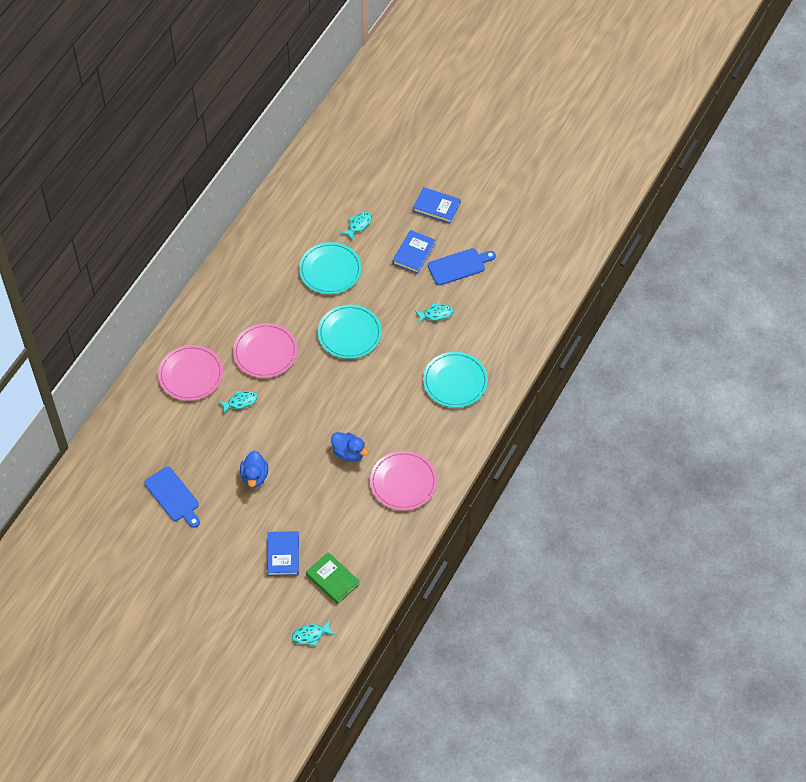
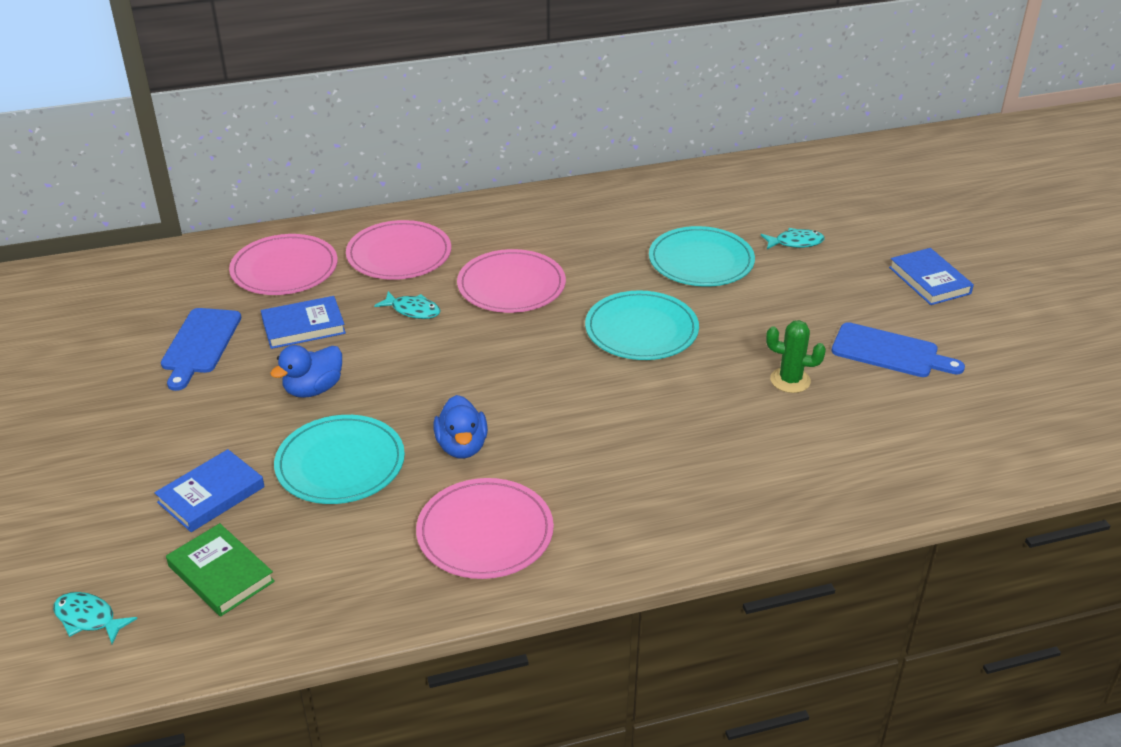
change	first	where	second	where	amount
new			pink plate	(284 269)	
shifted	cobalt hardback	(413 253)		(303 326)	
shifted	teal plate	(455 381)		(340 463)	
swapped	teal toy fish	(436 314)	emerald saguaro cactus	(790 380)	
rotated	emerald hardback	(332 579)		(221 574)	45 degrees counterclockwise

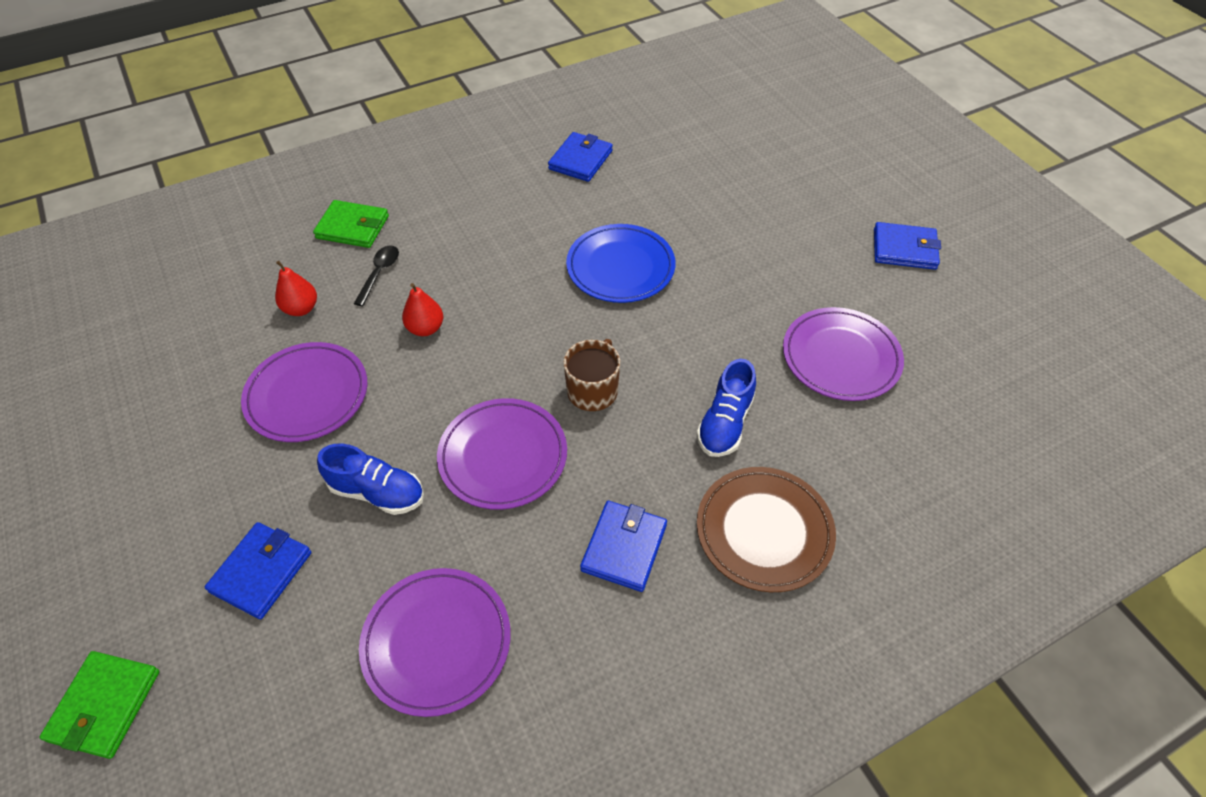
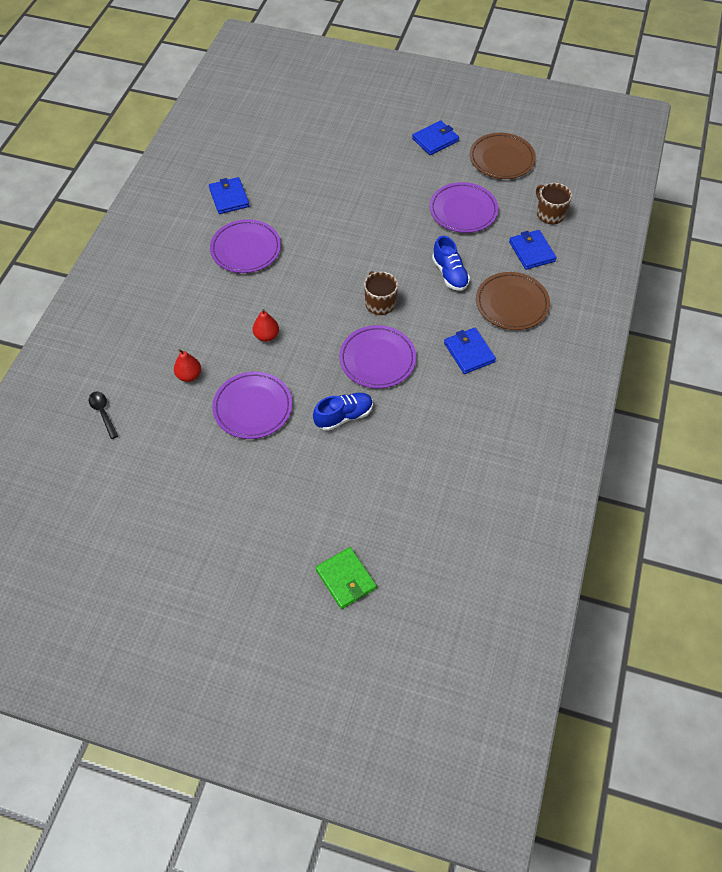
change	first	where	second	where	amount
gone	emerald billfold	(352 227)			
gone	cobalt plate	(620 267)			
new			russet plate	(501 159)	
new			russet coffee mug	(550 214)	
shifted	cobalt billfold	(261 572)		(531 251)	
shifted	black tablespoon	(379 273)		(103 412)	
shifted	violet plate	(437 642)		(246 249)	

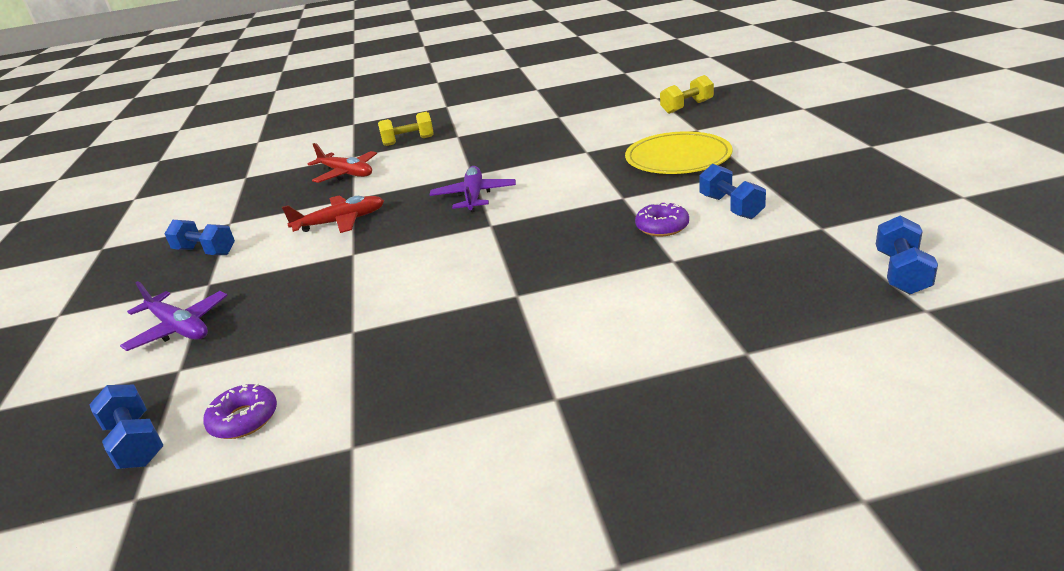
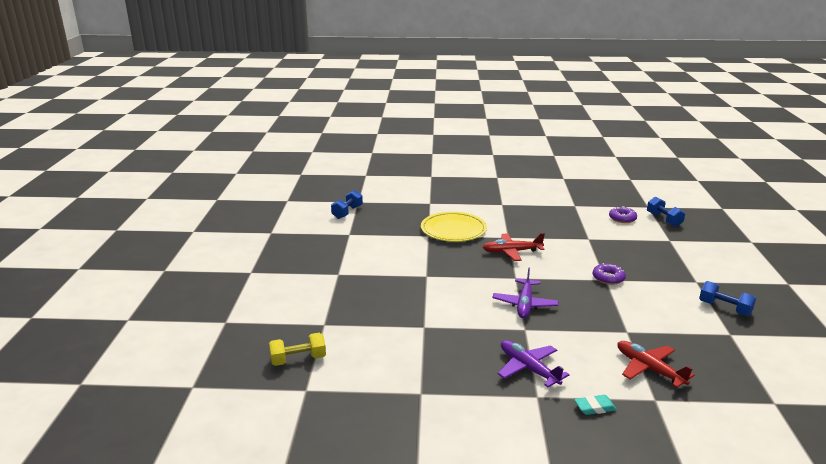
change	first	where	second	where	amount
gone	cobalt free weight	(730 207)			
shifted	violet toy plane	(179 328)		(528 368)	
shifted	red toy plane	(341 222)		(511 252)	
shifted	golden plate	(678 158)		(453 230)	
shifted	violet doughnut	(662 226)		(608 278)	
swapped	golden free weight	(408 141)	teal pencil eraser	(595 407)	

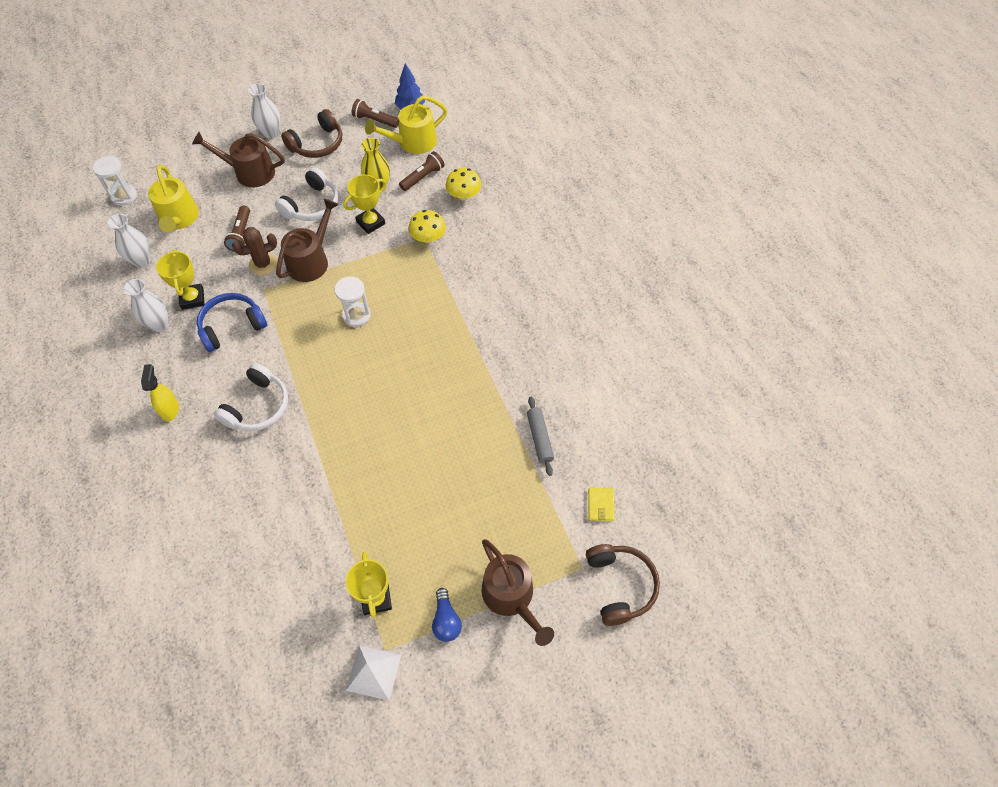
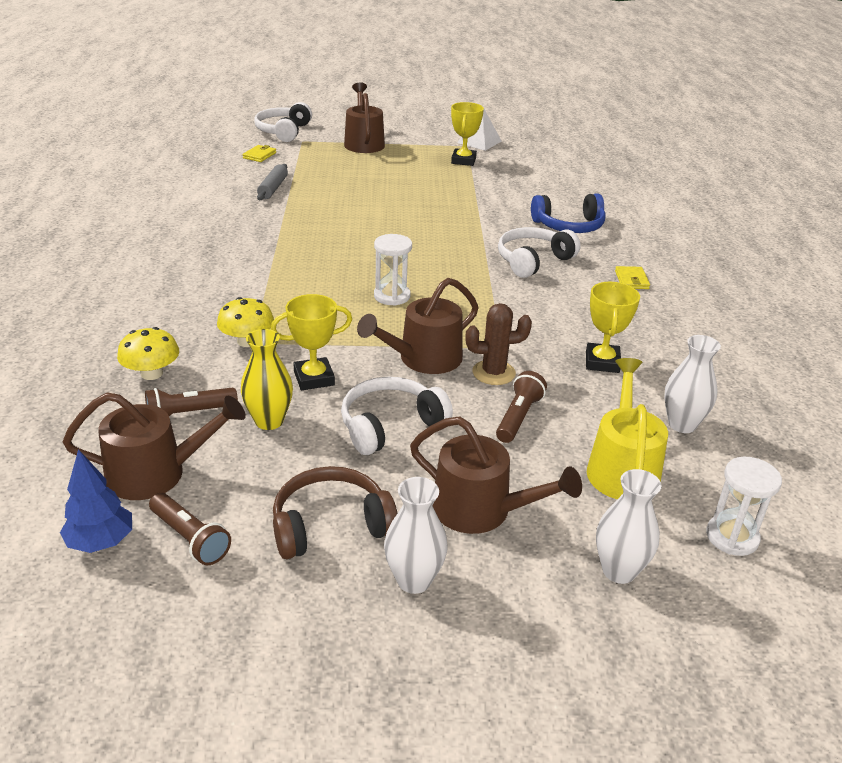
change	first	where	second	where	amount
gone	cobalt bulb	(446 620)			
shifted	white tall vase	(159 324)		(619 571)	
shifted	cobalt headset	(232 326)		(569 226)	
swapped	golden sprayer	(170 409)	golden billfold	(631 280)	
repainted	golden watering pot	(413 142)	russet watering pot	(155 473)	
repainted	russet headset	(619 585)	white headset	(284 131)	

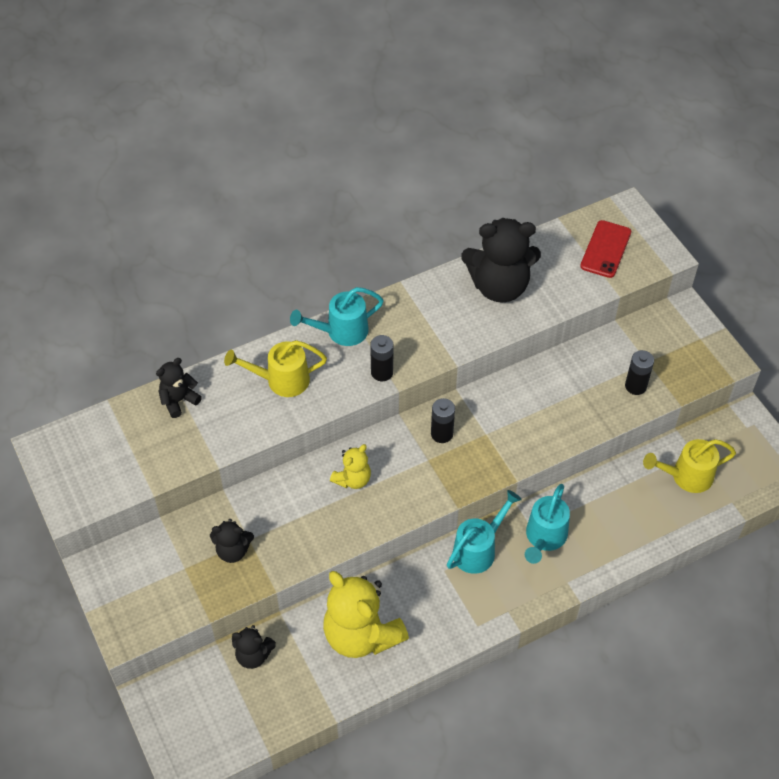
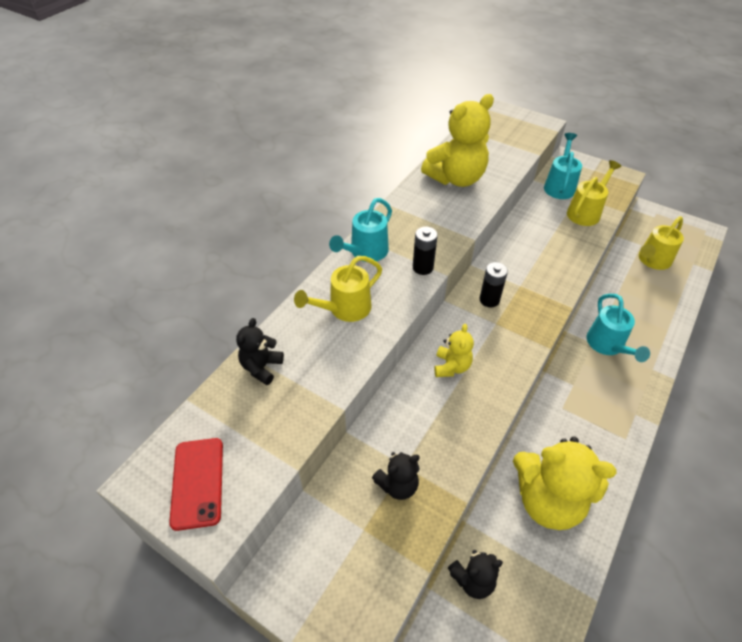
change	first	where	second	where	amount
shifted	teal watering pot	(478 549)		(559 186)	
shifted	red phone	(605 249)		(197 482)	
swapped	black battery	(635 386)	golden watering pot	(586 212)	
repainted	black teddy bear	(499 286)	golden teddy bear	(456 178)	

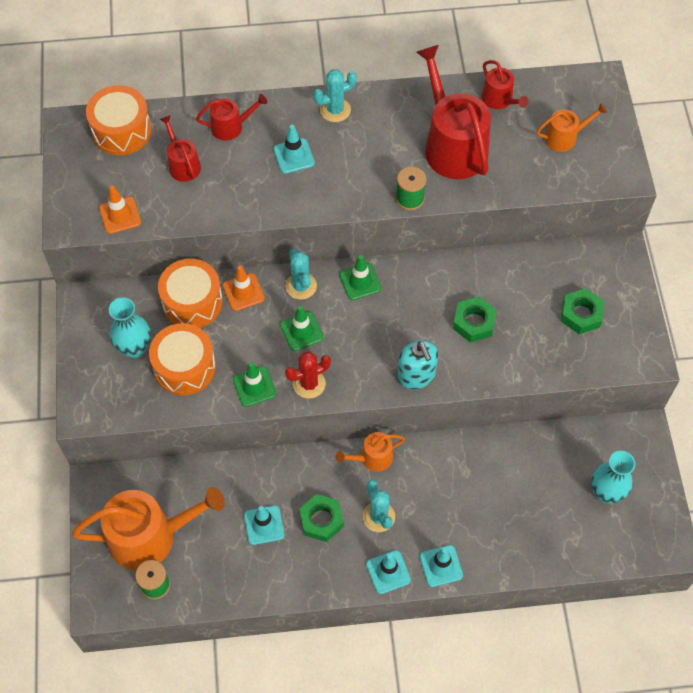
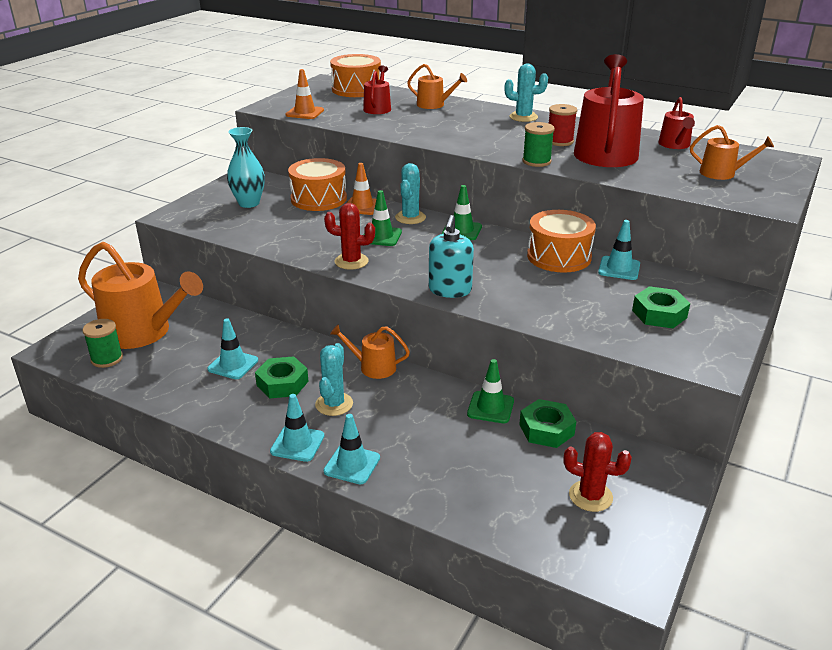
change	first	where	second	where	amount
new			red bobbin	(560 141)	
shifted	bright orange toy drum	(184 367)		(559 256)	
shifted	emerald road cone	(254 386)		(490 407)	
shifted	teal road cone	(294 156)		(619 268)	
shifted	emerald hexagon nut	(474 322)		(546 429)	
swapped	teal tall vase	(606 493)	red saguaro cactus	(590 496)	
repainted	red watering pot	(231 126)	bright orange watering pot	(434 105)	

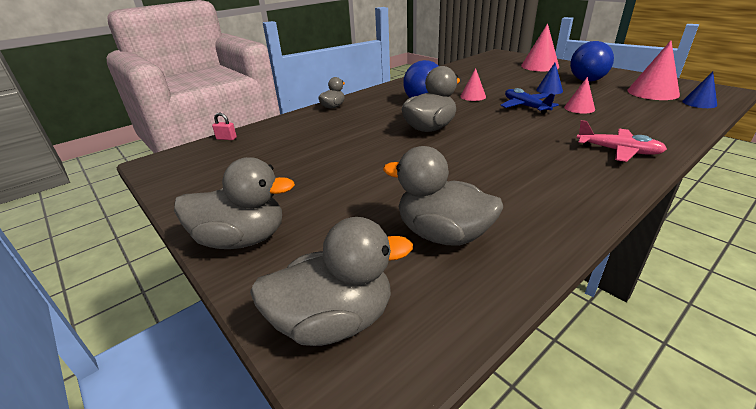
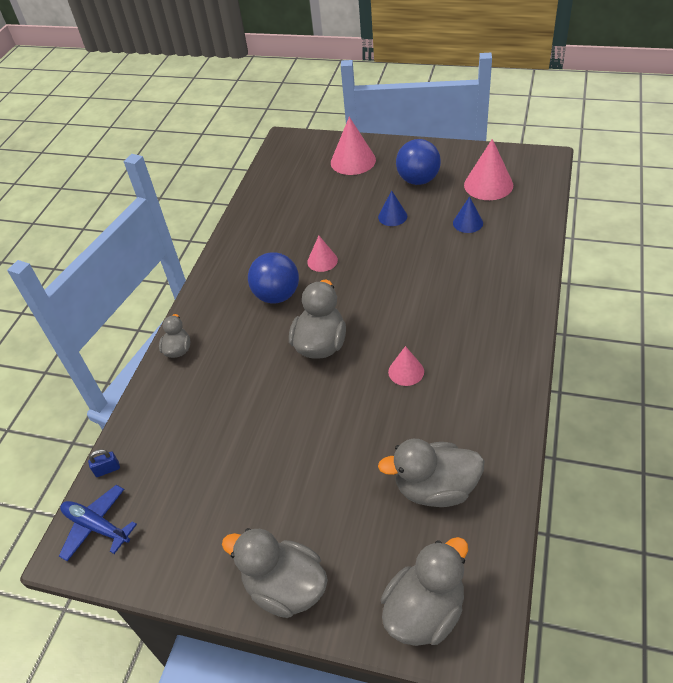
change	first	where	second	where	amount
gone	pink toy plane	(618 151)			
shifted	cobalt toy plane	(525 106)		(96 526)	
shifted	pink solid cone	(579 108)		(406 371)	
shifted	cobalt solid cone	(699 103)		(468 223)	
repainted	pink lock	(226 138)	cobalt lock	(107 469)	
rotated	grey toy duck	(242 239)		(285 587)	120 degrees counterclockwise

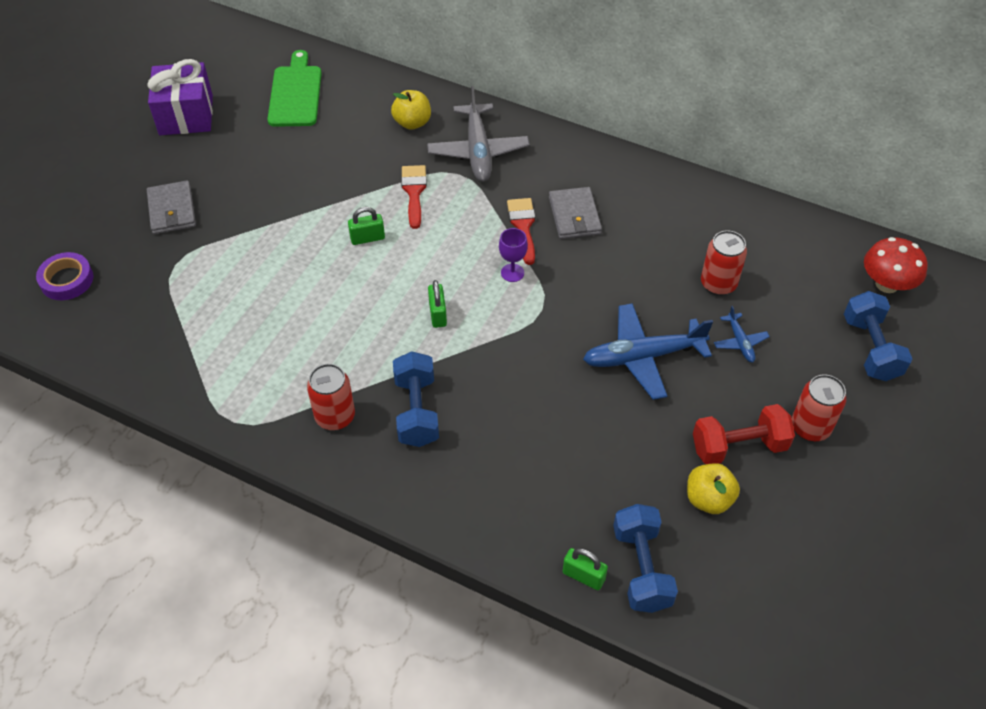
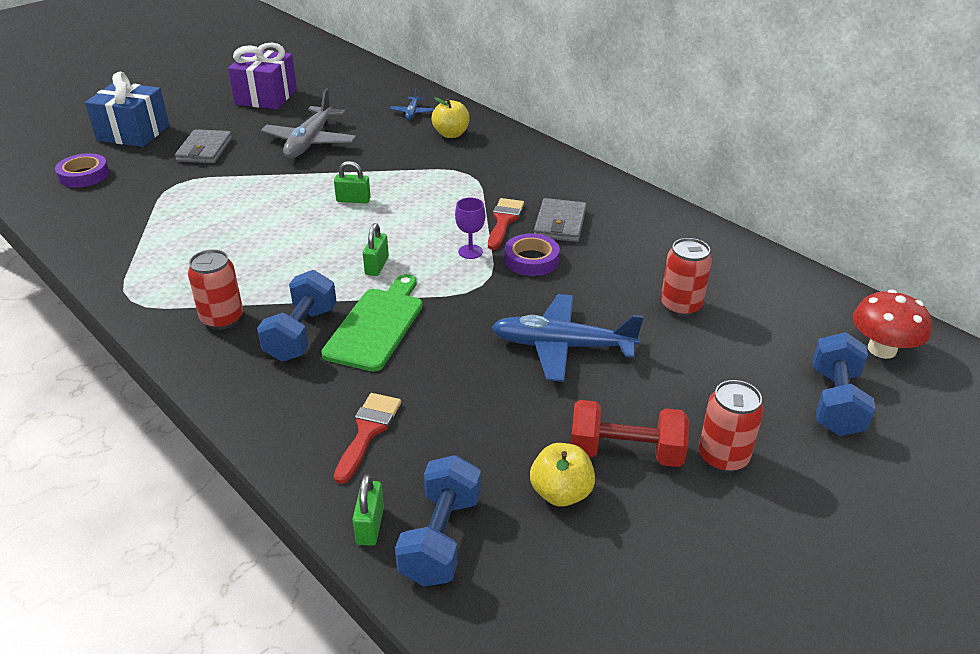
change	first	where	second	where	amount
new			cobalt present	(133 133)	
new			violet tape	(531 260)	
shifted	emerald cutting board	(295 93)		(377 325)	
shifted	red paintbrush	(414 192)		(368 432)	
shifted	grey toy plane	(478 151)		(310 142)	
shifted	cobalt toy plane	(740 342)		(412 112)	
rotated	emerald lock	(583 576)		(370 525)	45 degrees clockwise

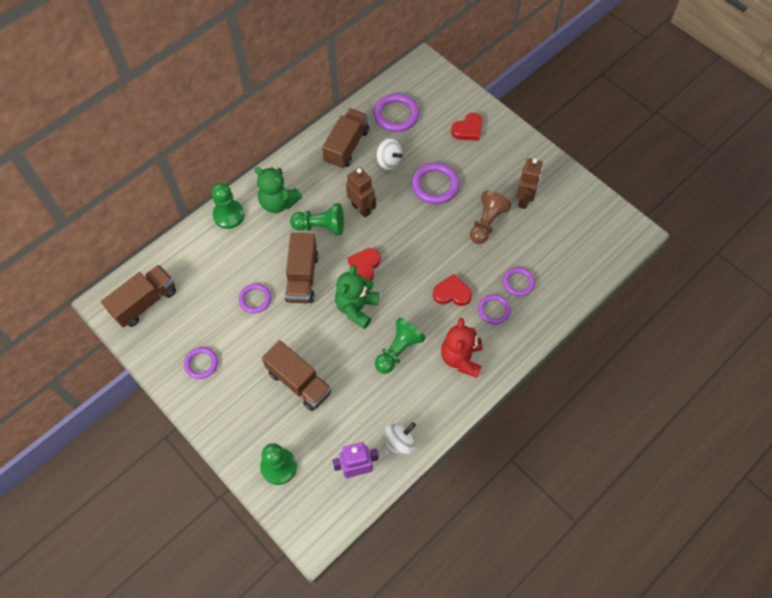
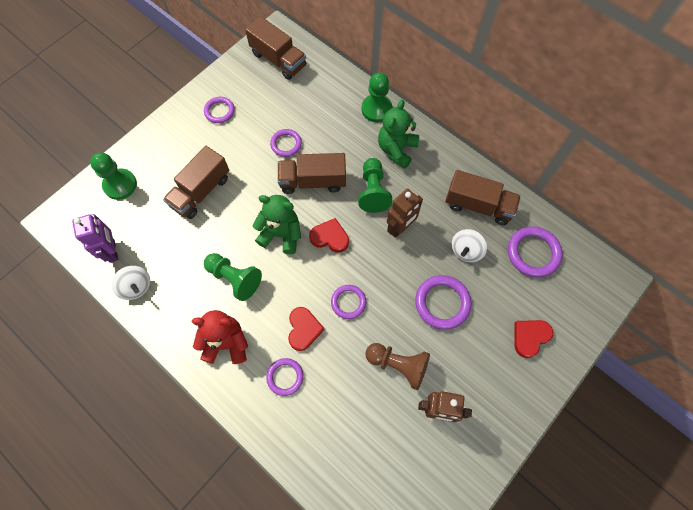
change	first	where	second	where	amount
shifted	violet hoop	(518 283)		(348 302)	
rotated	red love heart	(468 129)		(530 337)	90 degrees clockwise

